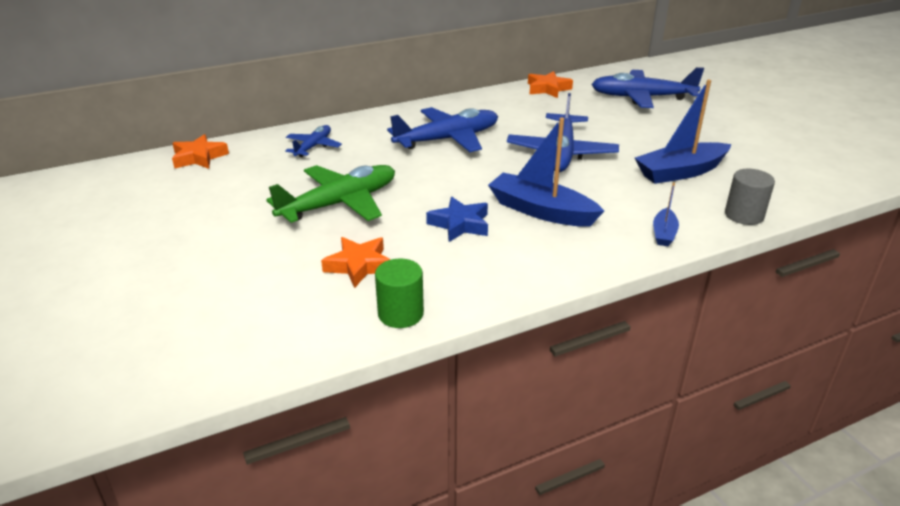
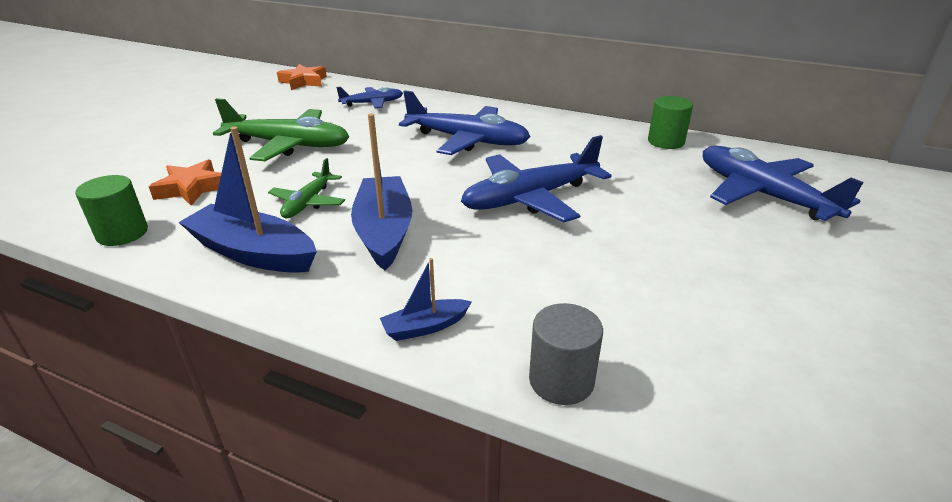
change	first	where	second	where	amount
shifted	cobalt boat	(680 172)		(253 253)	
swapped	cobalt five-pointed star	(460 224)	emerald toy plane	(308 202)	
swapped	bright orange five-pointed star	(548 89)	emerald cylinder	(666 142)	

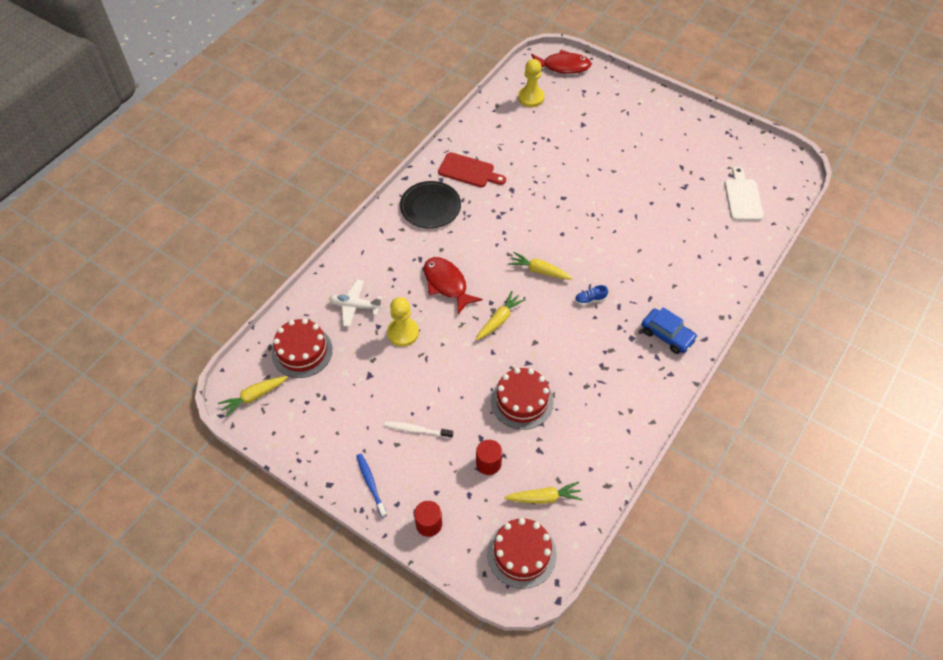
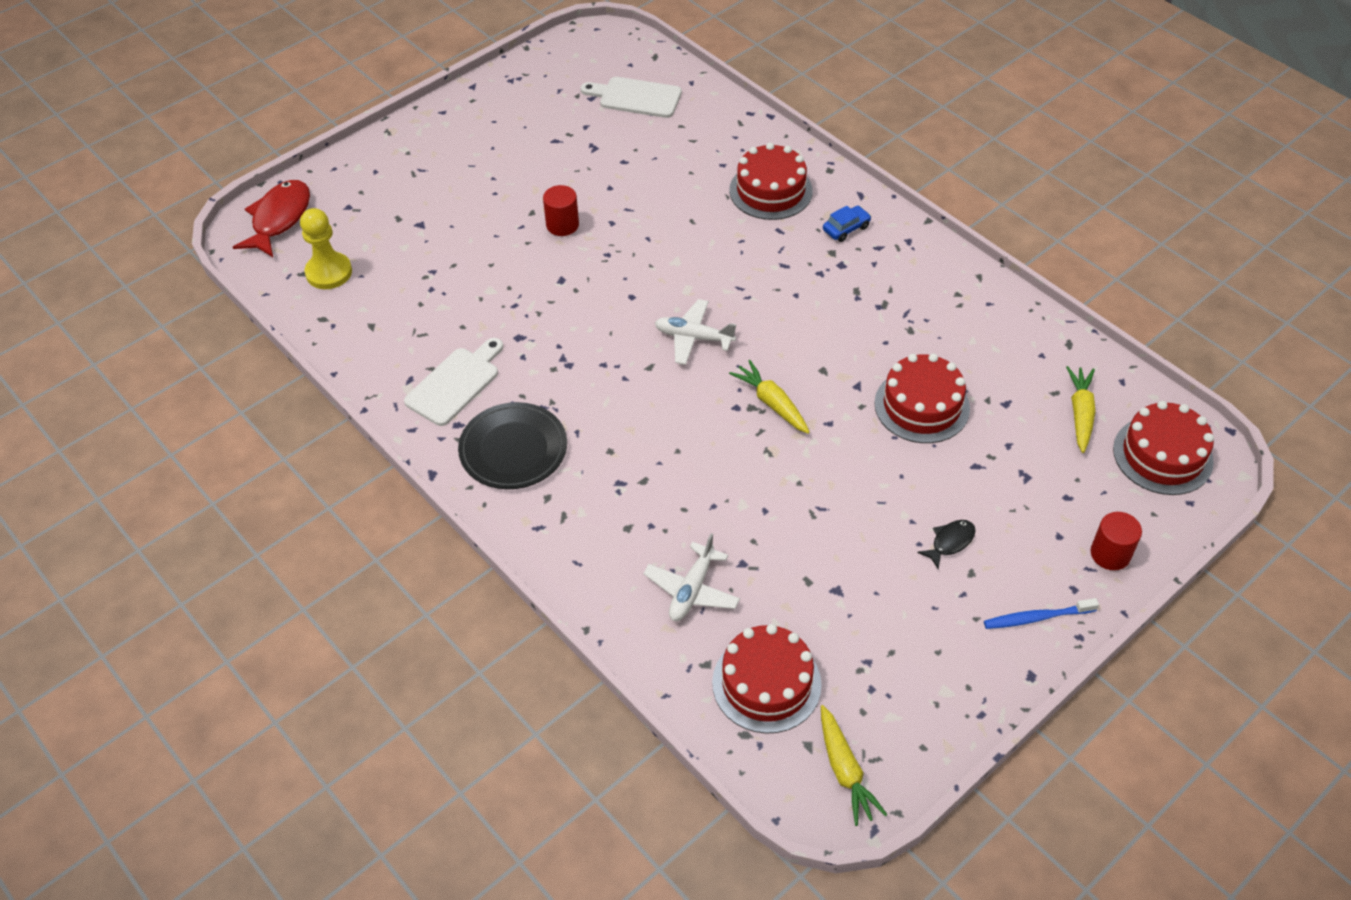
change	first	where	second	where	amount
gone	golden pawn	(403 333)			
gone	red toy fish	(447 284)			
gone	cobalt sneaker	(590 299)			
new			red cake	(770 190)	
shifted	red cylinder	(488 463)		(562 225)	
swapped	white toothbrush	(417 430)	black toy fish	(950 542)	
swapped	golden toy carrot	(539 271)	white toy plane	(693 338)	
repainted	red cutting board	(469 171)	white cutting board	(455 383)	
scaled	cobalt car	(667 335)		(846 228)	x0.64

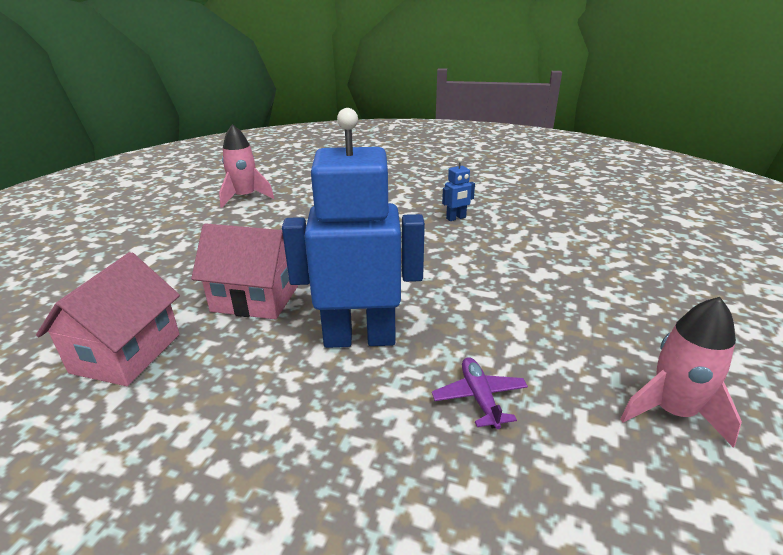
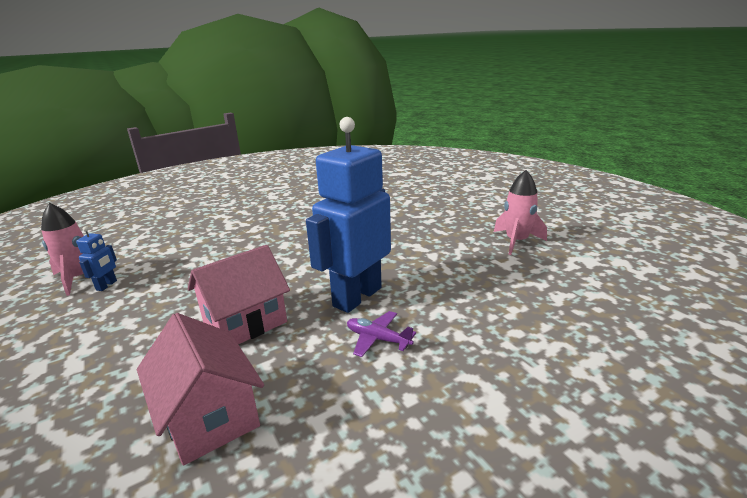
change	first	where	second	where	amount
shifted	violet toy plane	(479 398)		(378 339)	
shifted	cobalt toy robot	(456 218)		(107 285)	

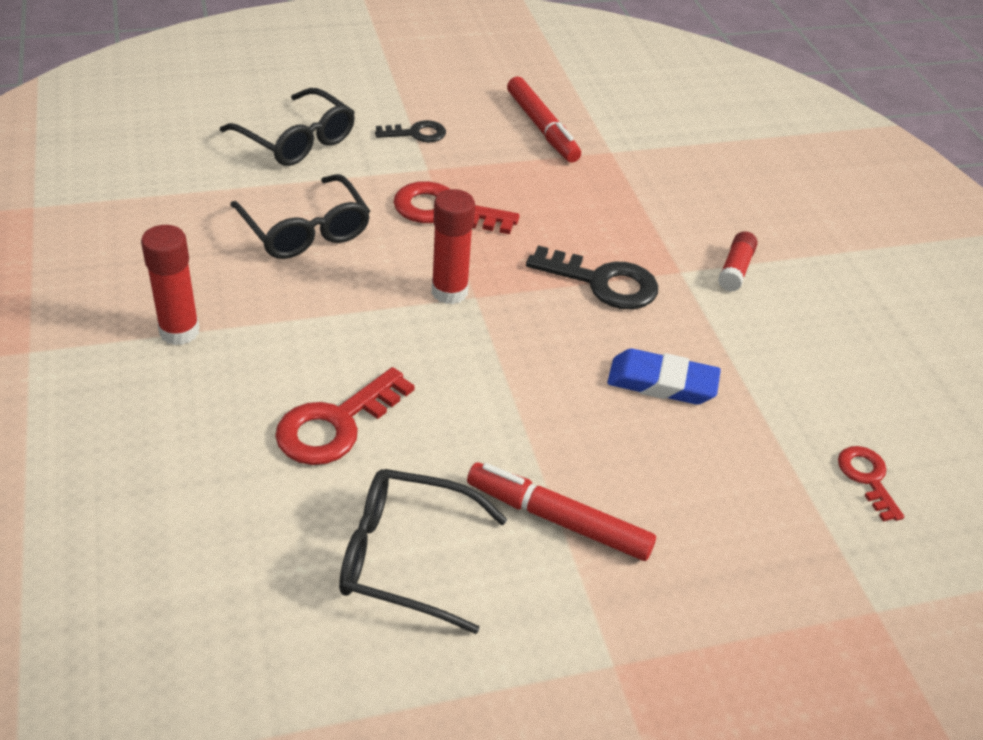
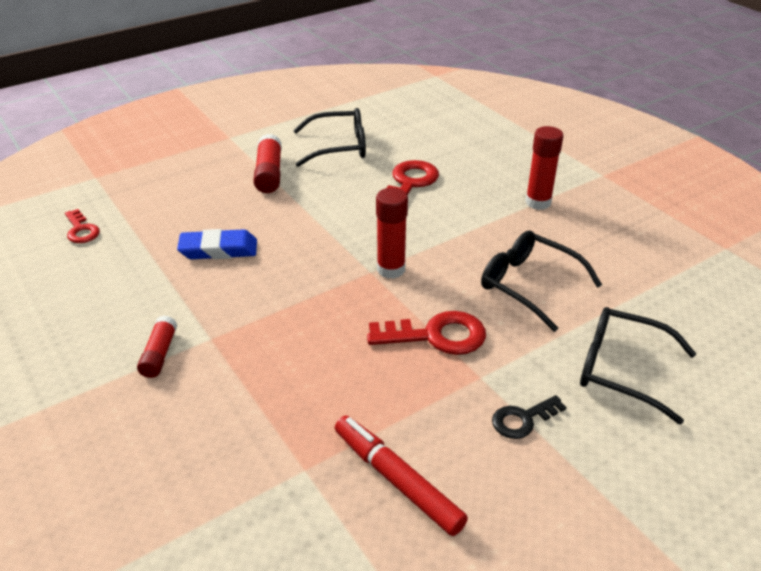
change	first	where	second	where	amount
gone	black key	(603 282)			
swapped	red felt pen	(558 520)	red stick of glue	(269 174)	

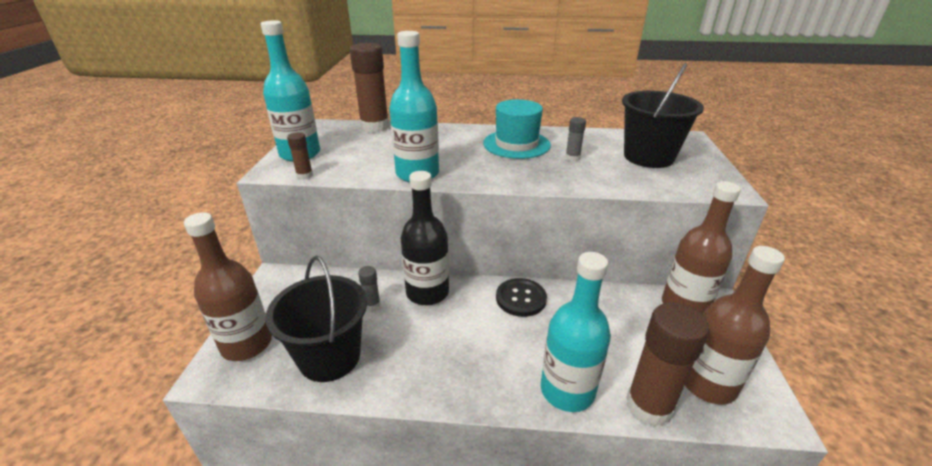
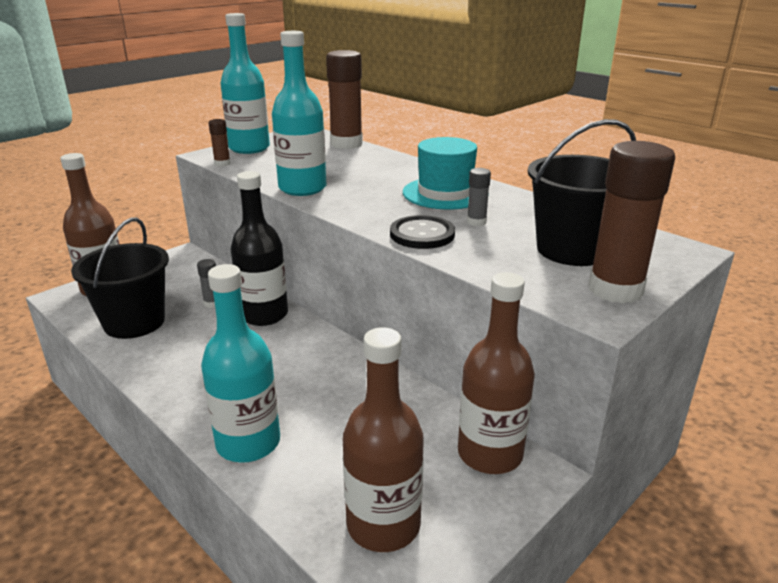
change	first	where	second	where	amount
shifted	black shirt button	(521 298)		(422 234)	
shifted	russet stick of glue	(649 406)		(615 290)	

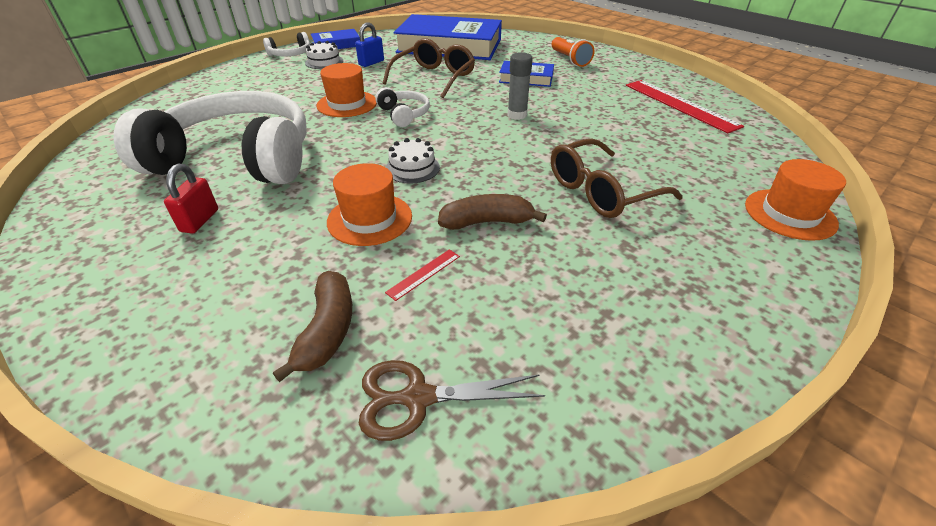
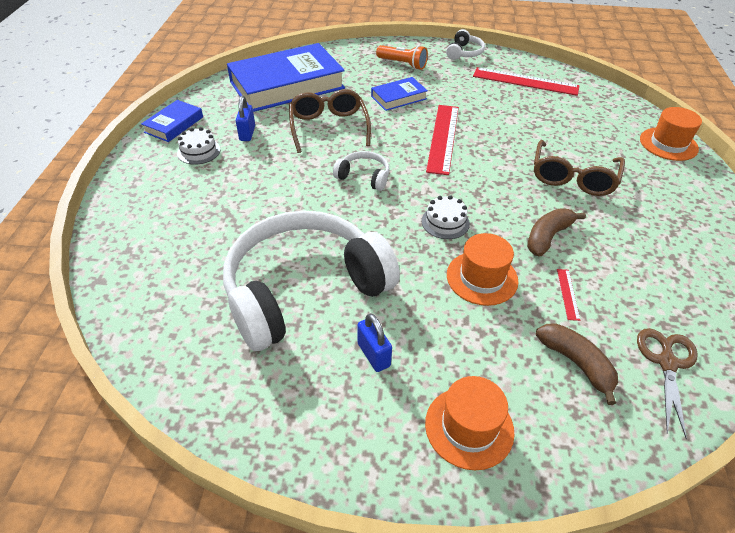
change	first	where	second	where	amount
shifted	white headset	(291 54)		(464 53)	
shifted	bright orange hat	(347 104)		(469 427)	
swapped	grey stick of glue	(517 115)	red measuring stick	(443 138)	
repainted	red lock	(200 220)	cobalt lock	(373 355)	
rotated	russet scissors	(417 398)		(667 362)	150 degrees clockwise

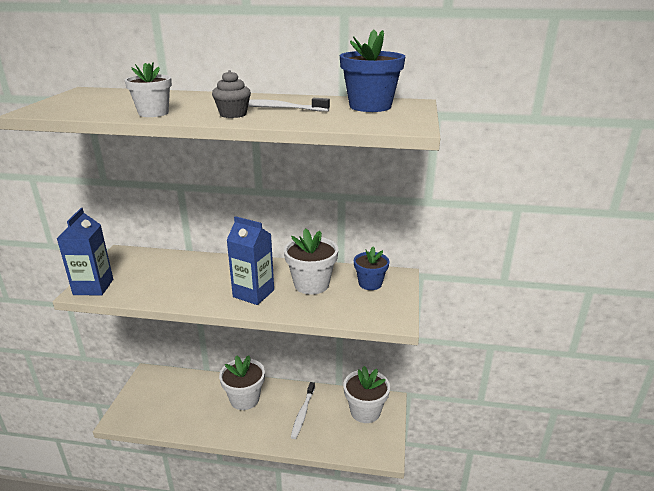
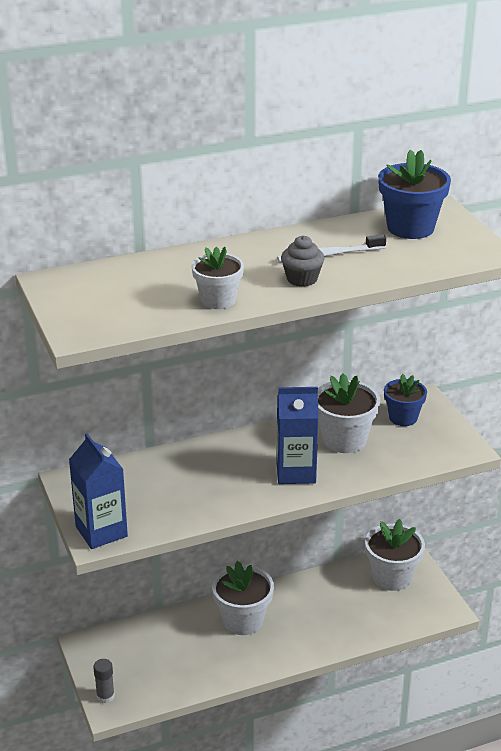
change	first	where	second	where	amount
gone	white toothbrush	(302 413)			
new			grey stick of glue	(105 696)	

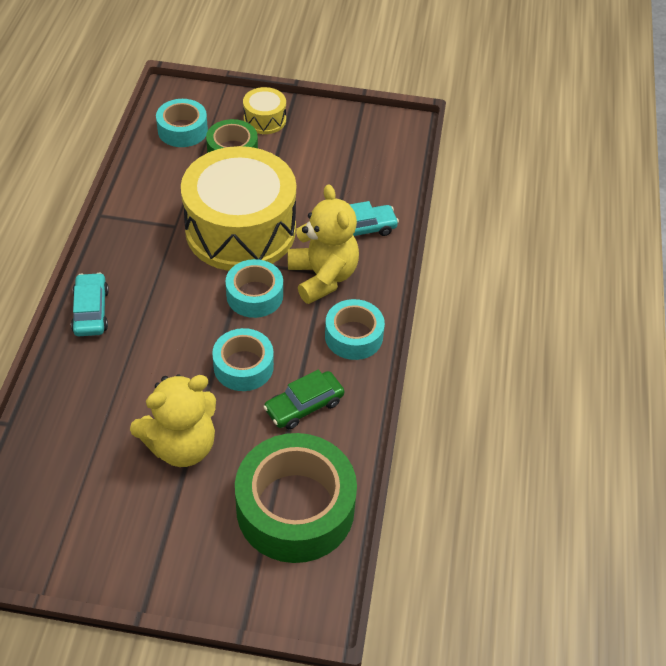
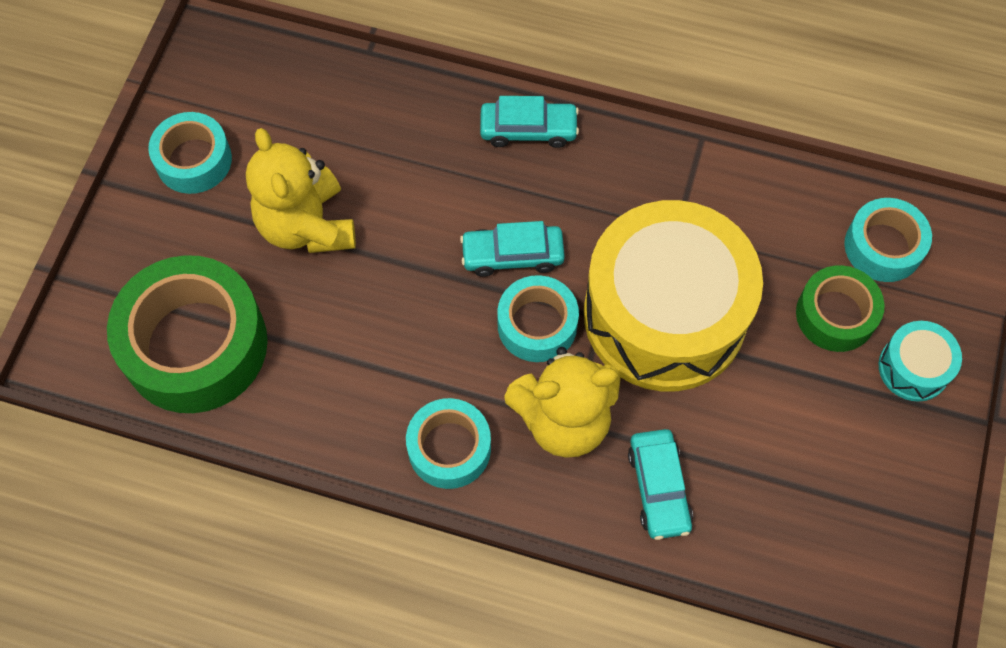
change	first	where	second	where	amount
gone	emerald car	(304 406)			
new			teal car	(512 255)	
shifted	teal tape	(243 366)		(194 160)	
repainted	golden toy drum	(265 120)	teal toy drum	(913 368)	

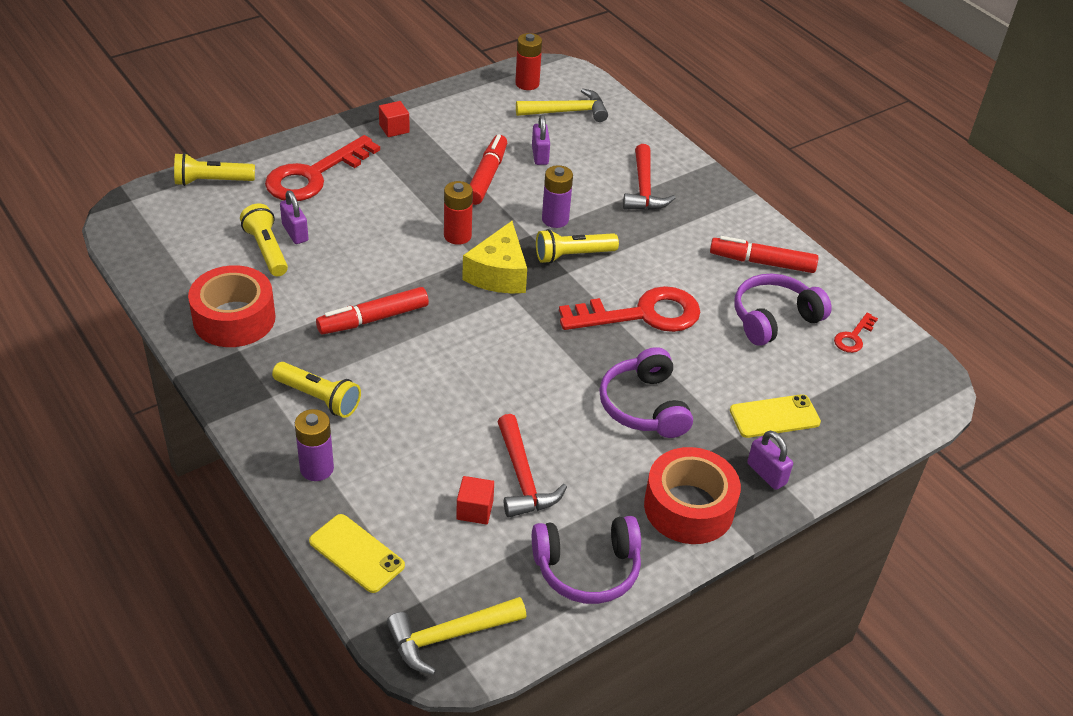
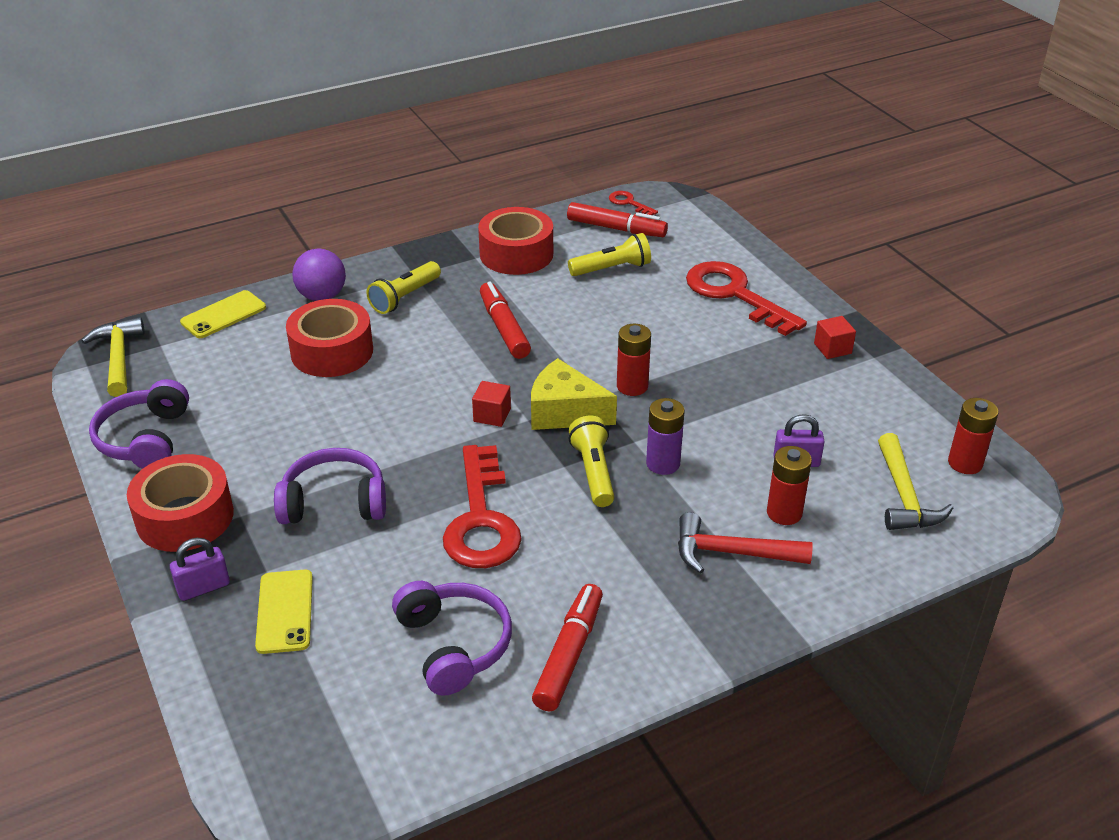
change	first	where	second	where	amount
gone	golden torch	(212 181)			
gone	violet lock	(295 233)			
gone	red hammer	(523 477)			
new			red tape	(332 351)	
new			red battery	(784 513)	
shifted	red solid cube	(475 510)		(492 415)	
shifted	red felt pen	(487 176)		(616 229)	
shifted	red key	(853 337)		(628 203)	
swapped	violet battery	(317 468)	violet sphere	(322 296)	

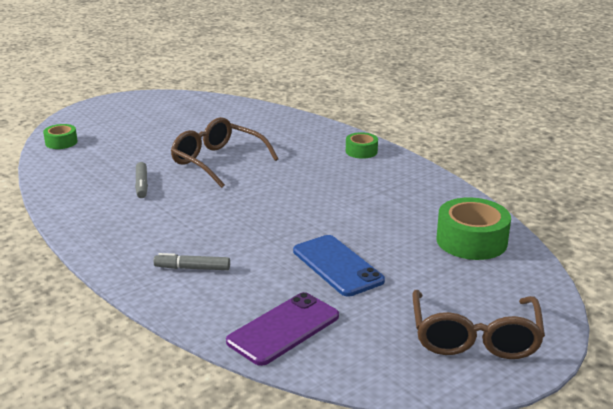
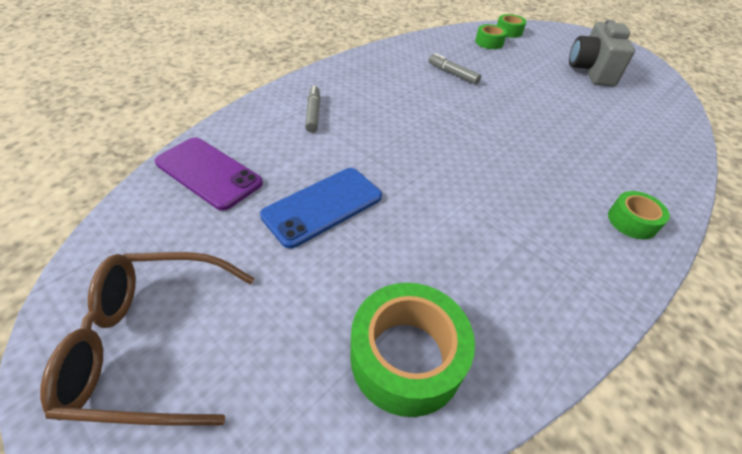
change	first	where	second	where	amount
gone	russet eyeglasses	(217 161)			
new			emerald tape	(489 42)	
new			grey photo camera	(590 71)	
rotated	grey felt pen	(142 185)		(453 74)	60 degrees clockwise

